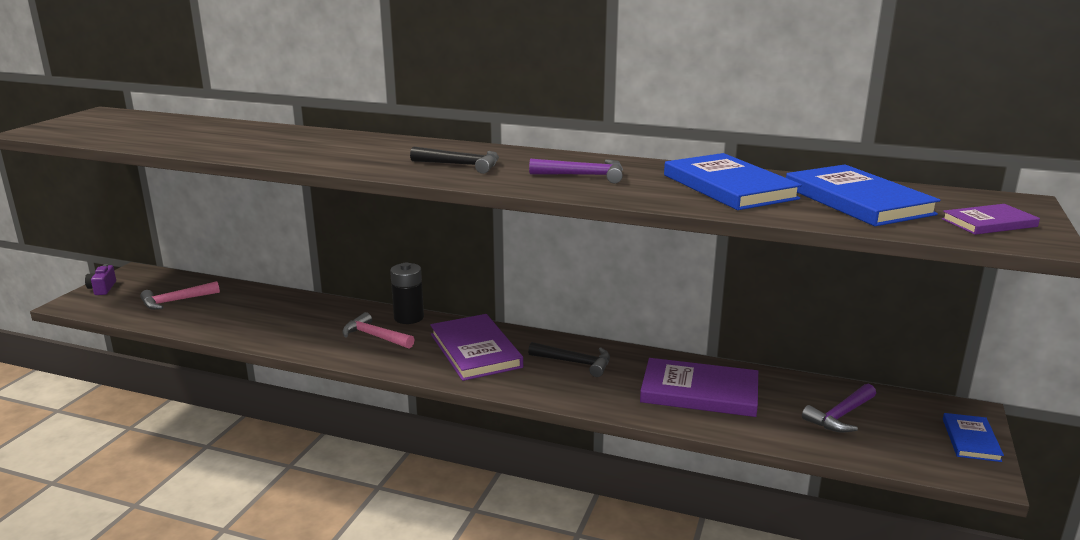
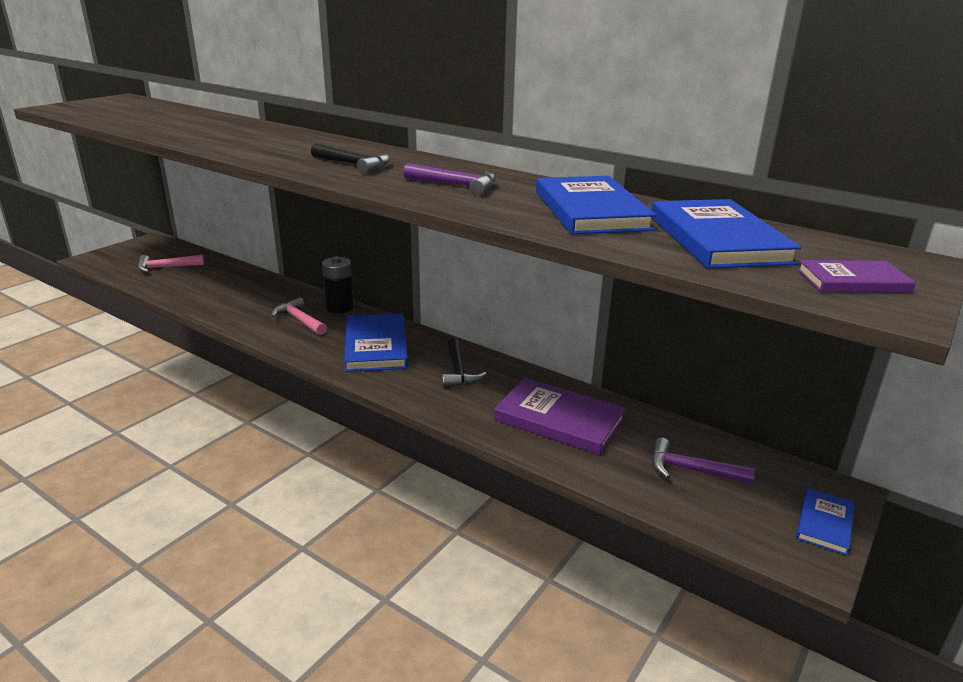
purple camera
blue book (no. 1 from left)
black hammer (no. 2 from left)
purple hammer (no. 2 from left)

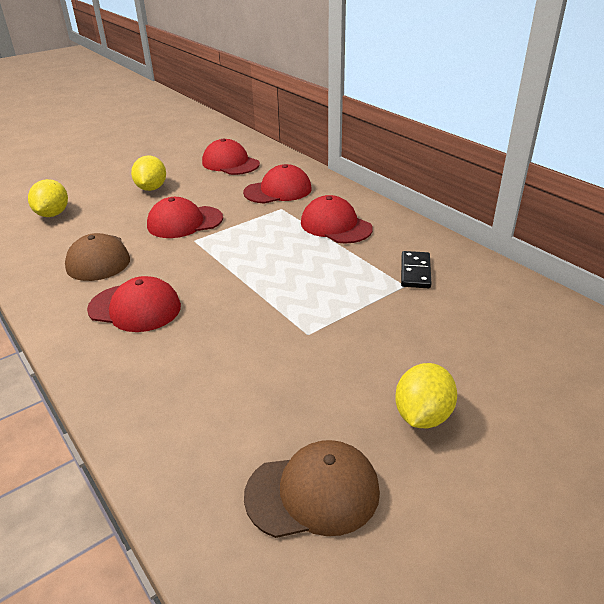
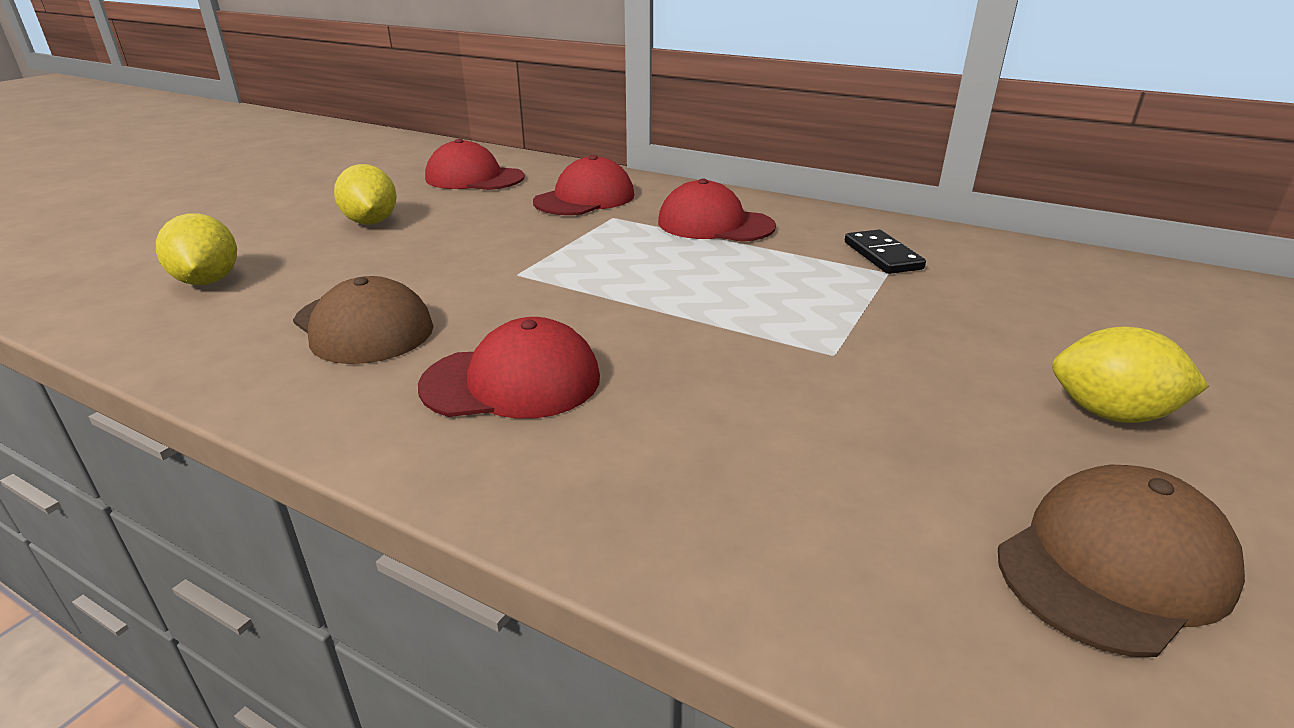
red cap (no. 2 from left in the first image)
yellow lemon (no. 3 from left)

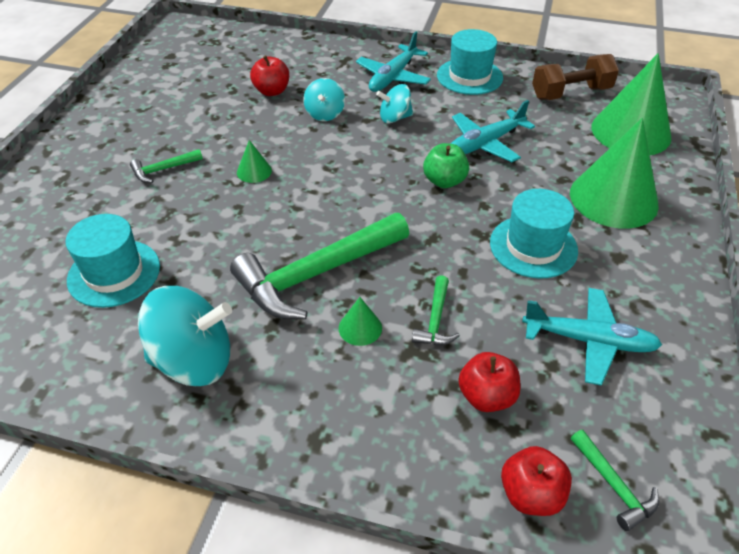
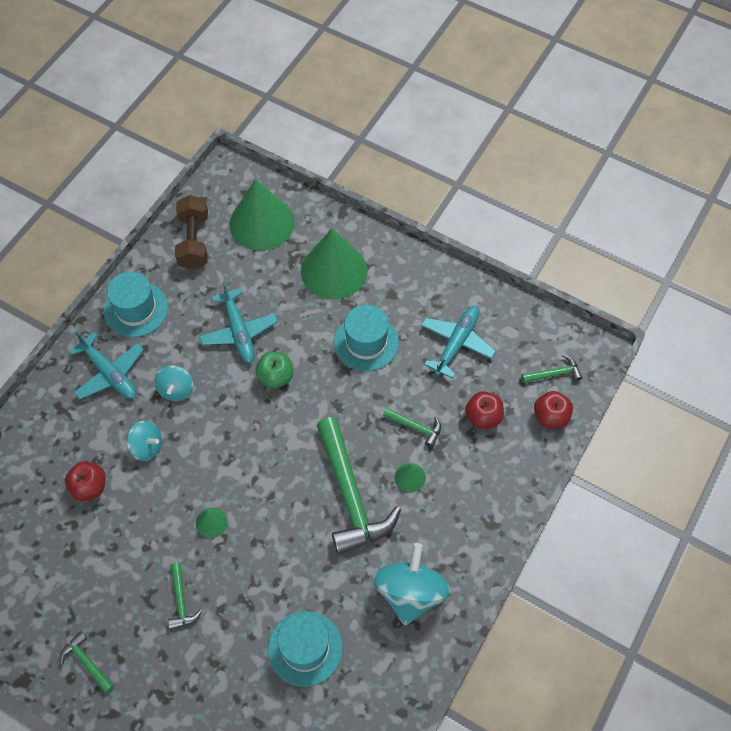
green hammer (no. 1 from left)

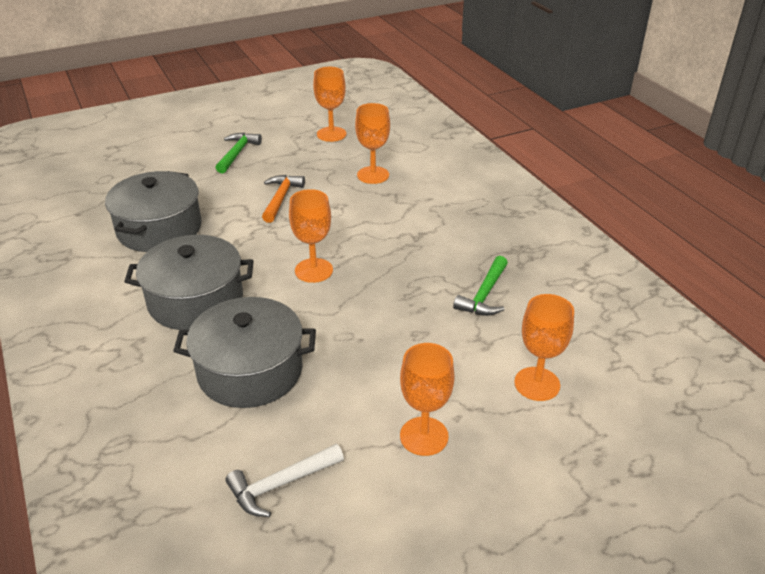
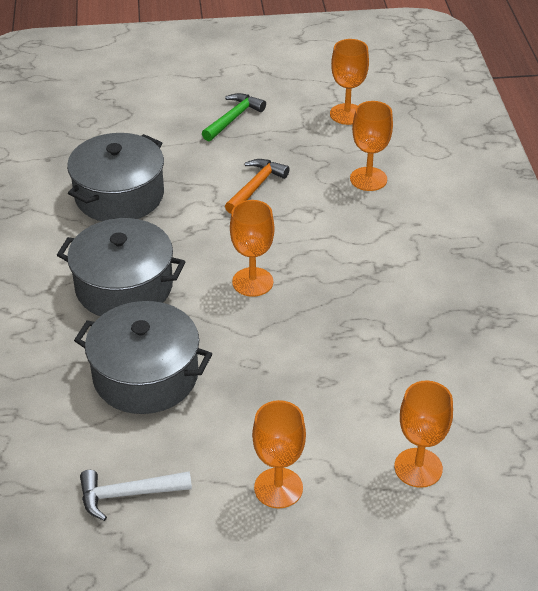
green hammer (no. 2 from left in the first image)

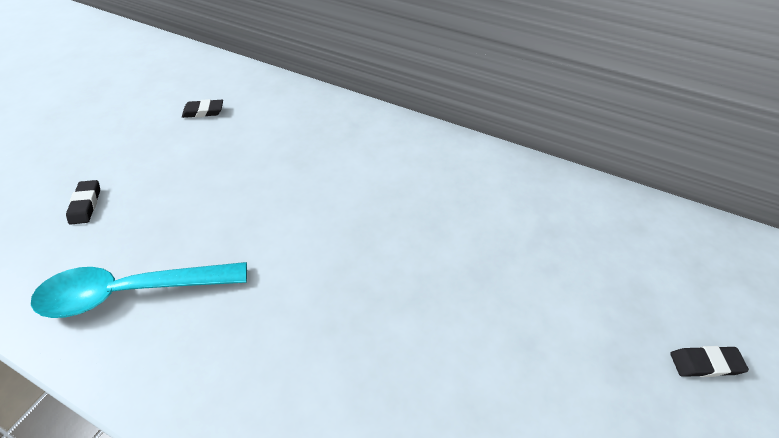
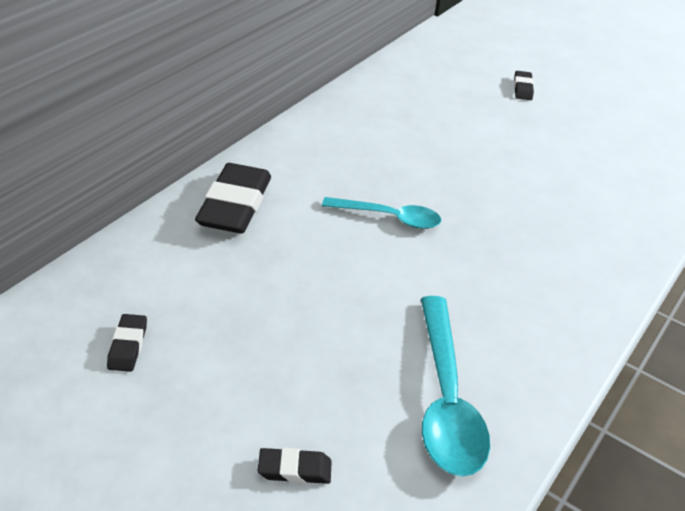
black eraser (no. 2 from left)
turquoise spoon (no. 1 from left)

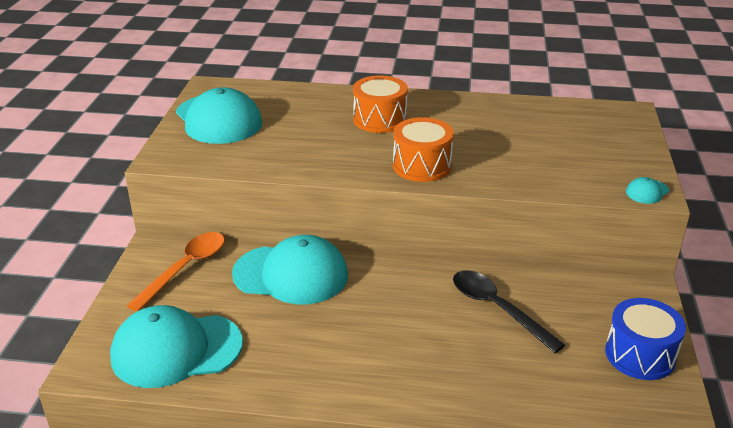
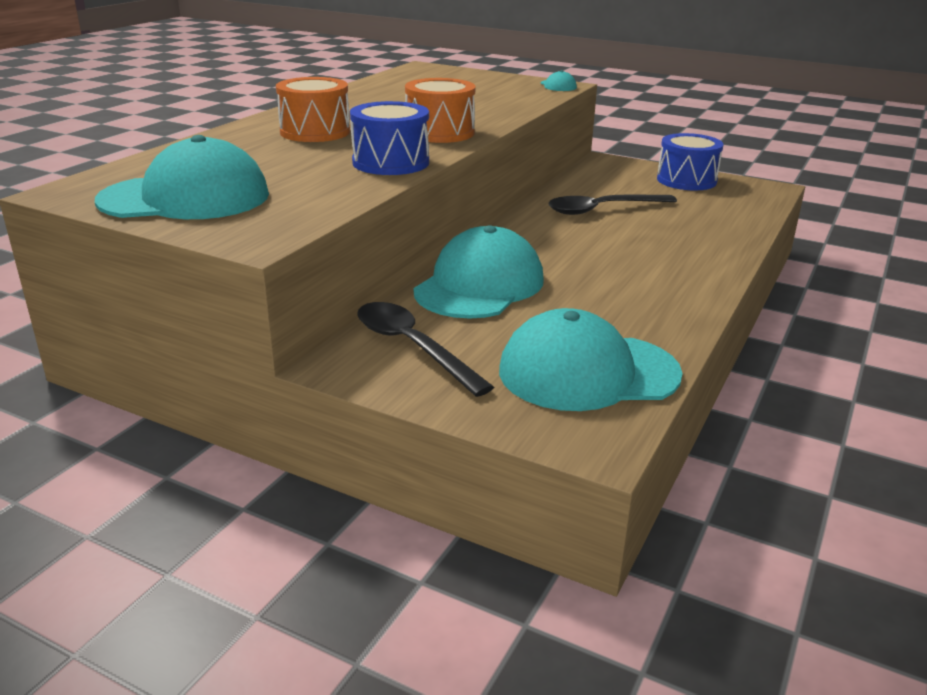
blue drum (no. 1 from left)
black spoon (no. 1 from left)
turquoise cap (no. 4 from left)

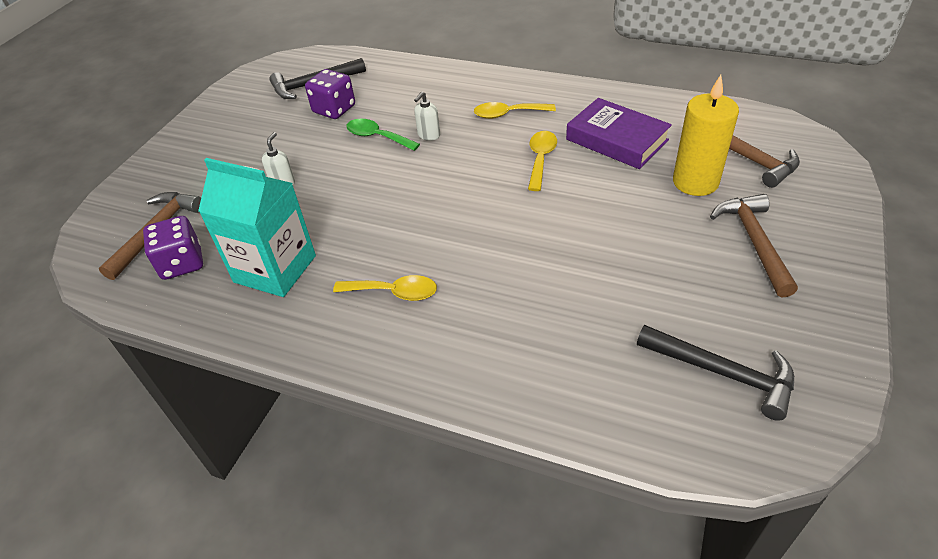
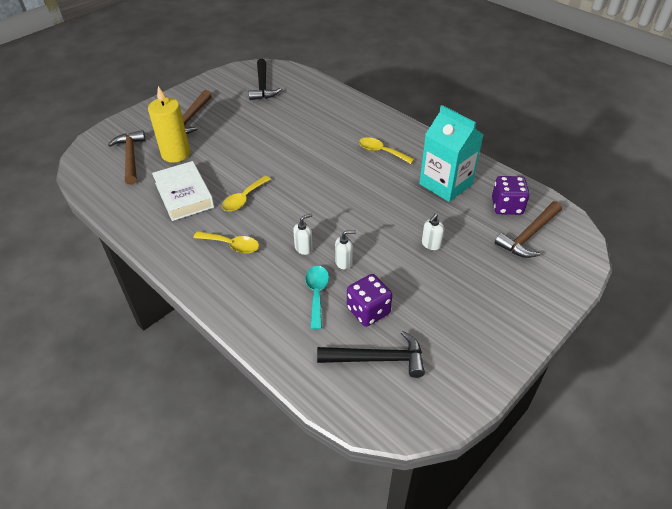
turquoise spoon
white soap dispenser (no. 2 from left)
white book
black hammer (no. 1 from left)

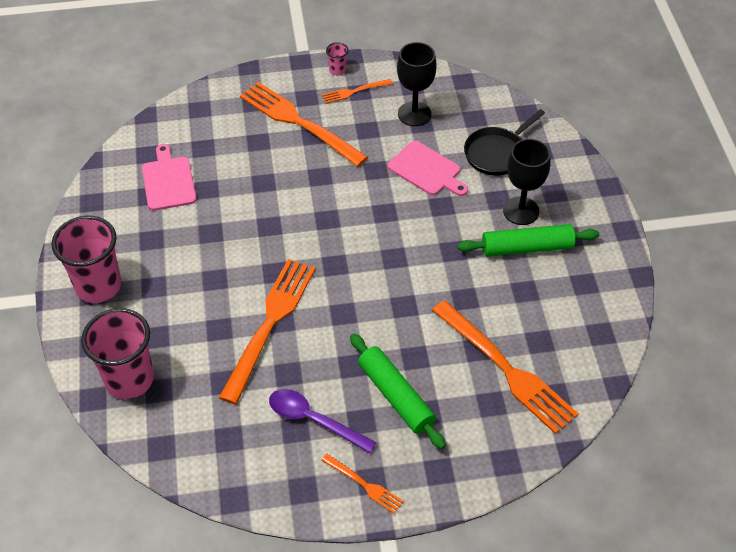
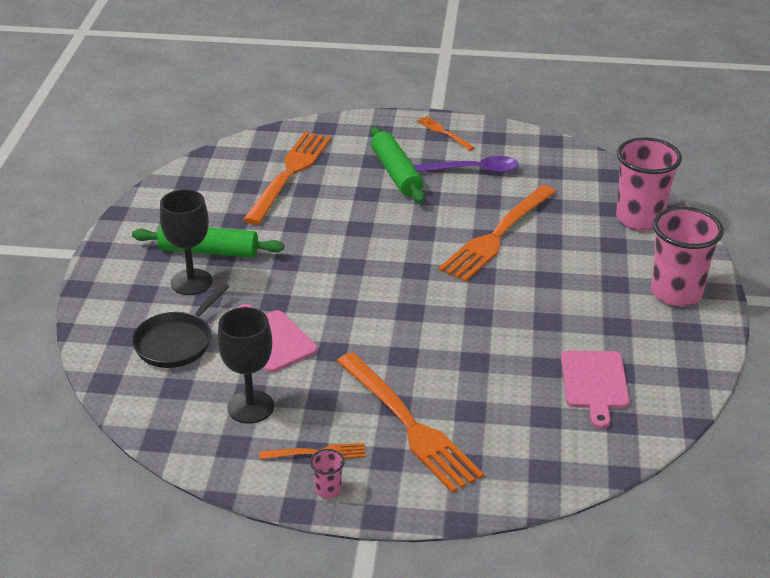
purple spoon
orange fork (no. 1 from left)
black pan

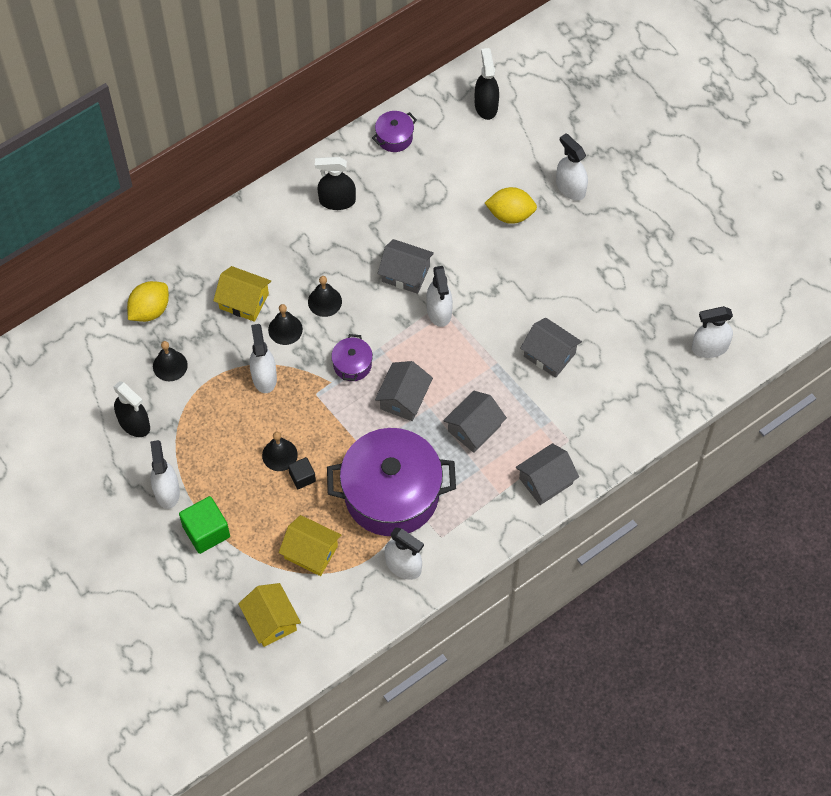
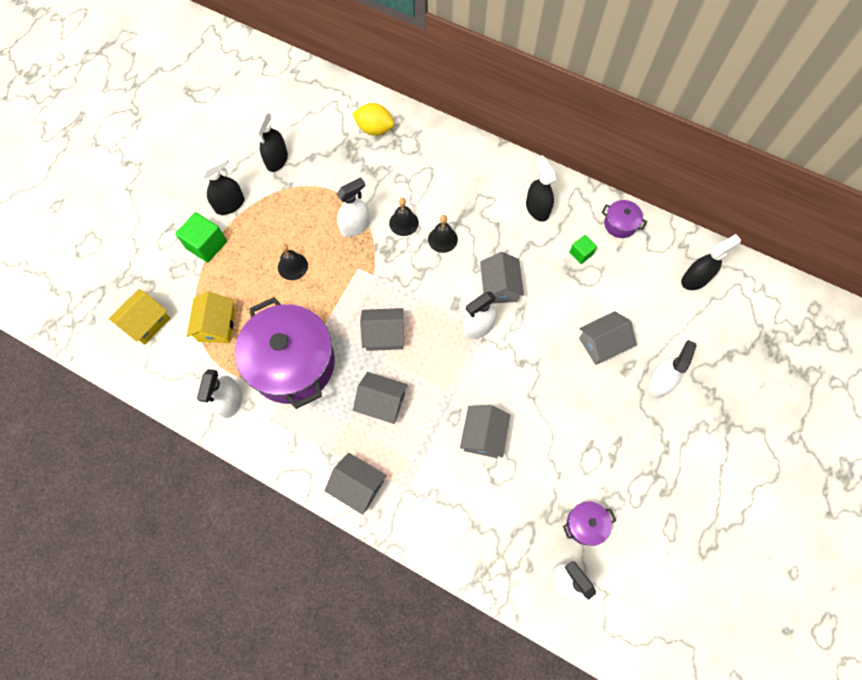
black bell (no. 1 from left in the first image)
yellow house (no. 1 from left in the first image)
black cube
green cube (no. 2 from left)
purple pot (no. 2 from left)
grey house (no. 6 from left)
black spray bottle (no. 1 from left)

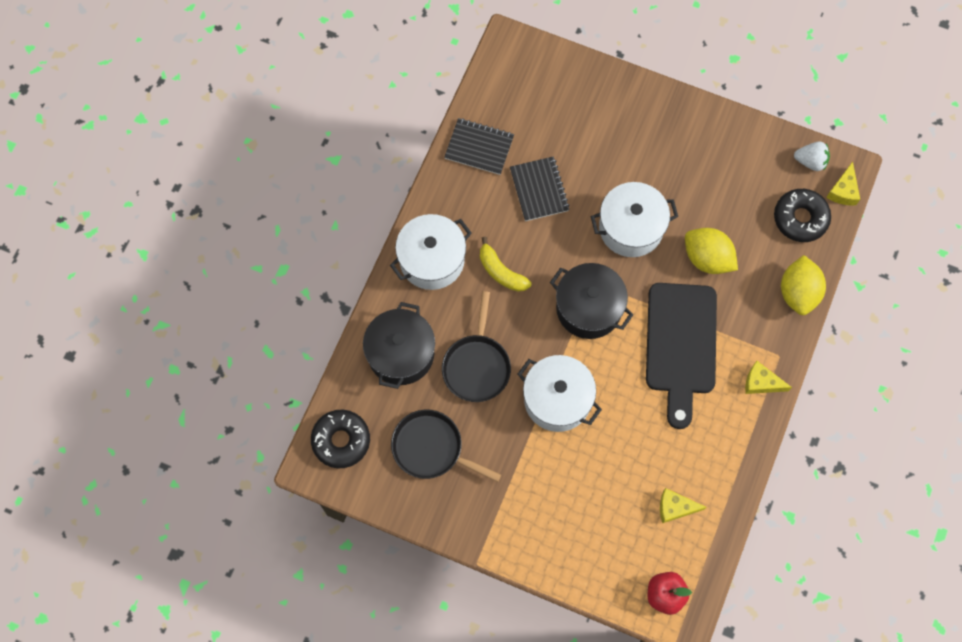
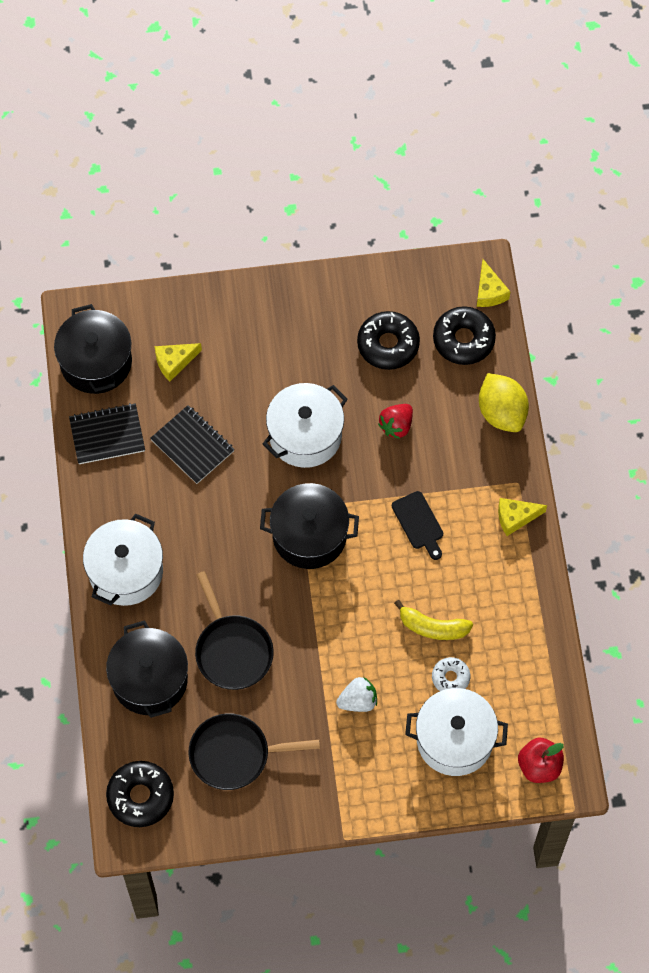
black pot (no. 1 from left)
black donut (no. 2 from left)
white donut
yellow banana
white pot (no. 3 from left)
yellow cheese (no. 1 from left)
white strawberry
red strawberry
black cutting board

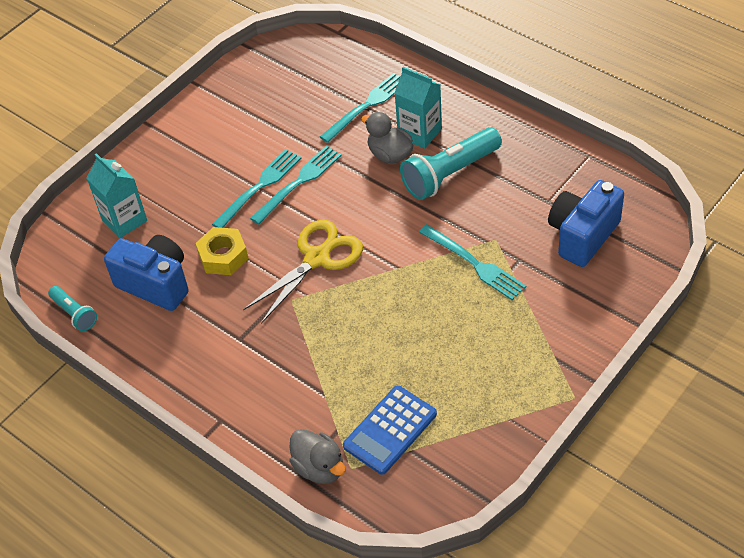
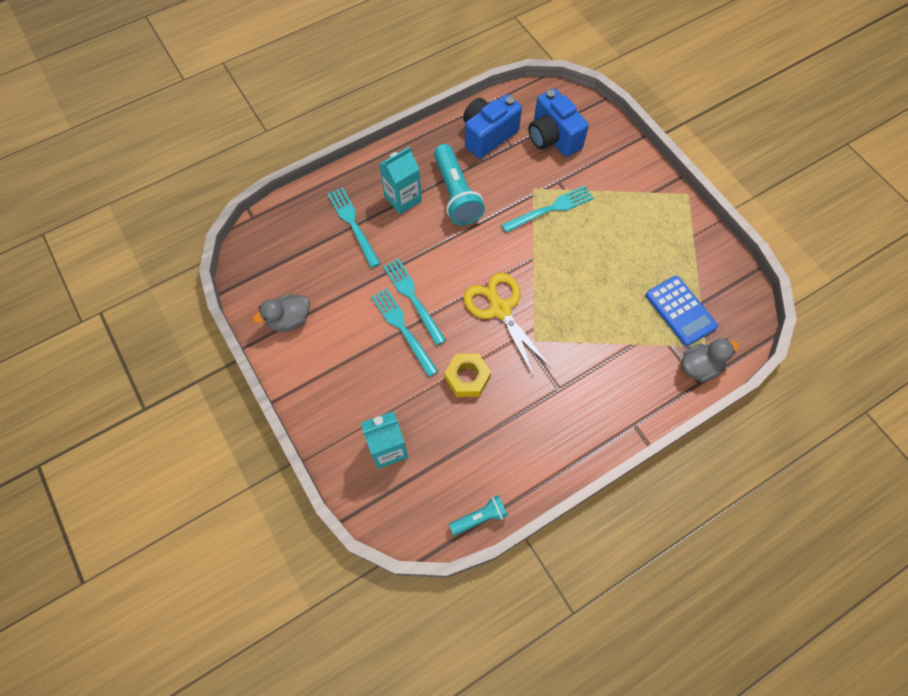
blue camera (no. 1 from left)
grey duck (no. 1 from left)

